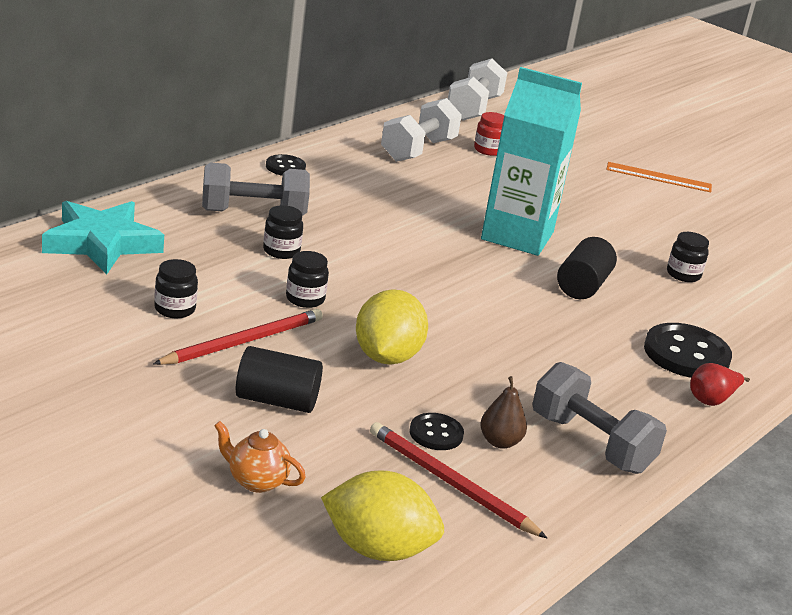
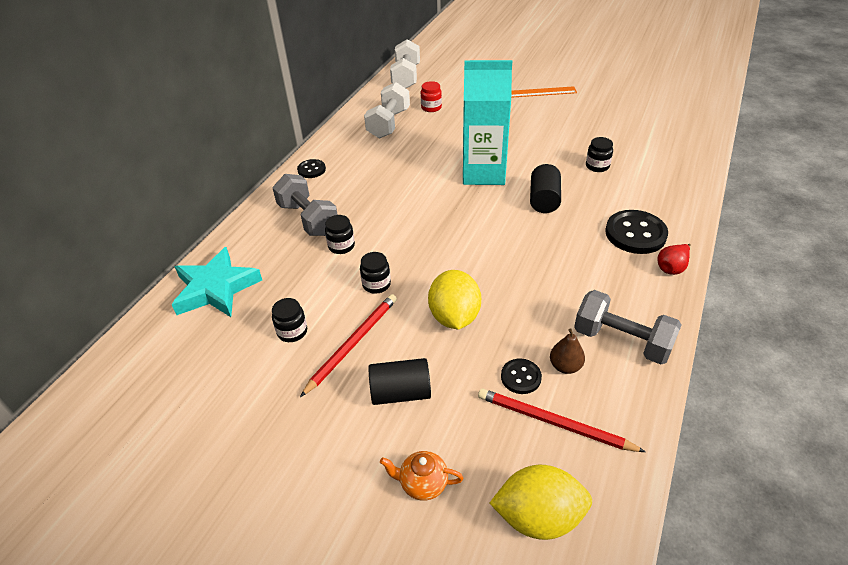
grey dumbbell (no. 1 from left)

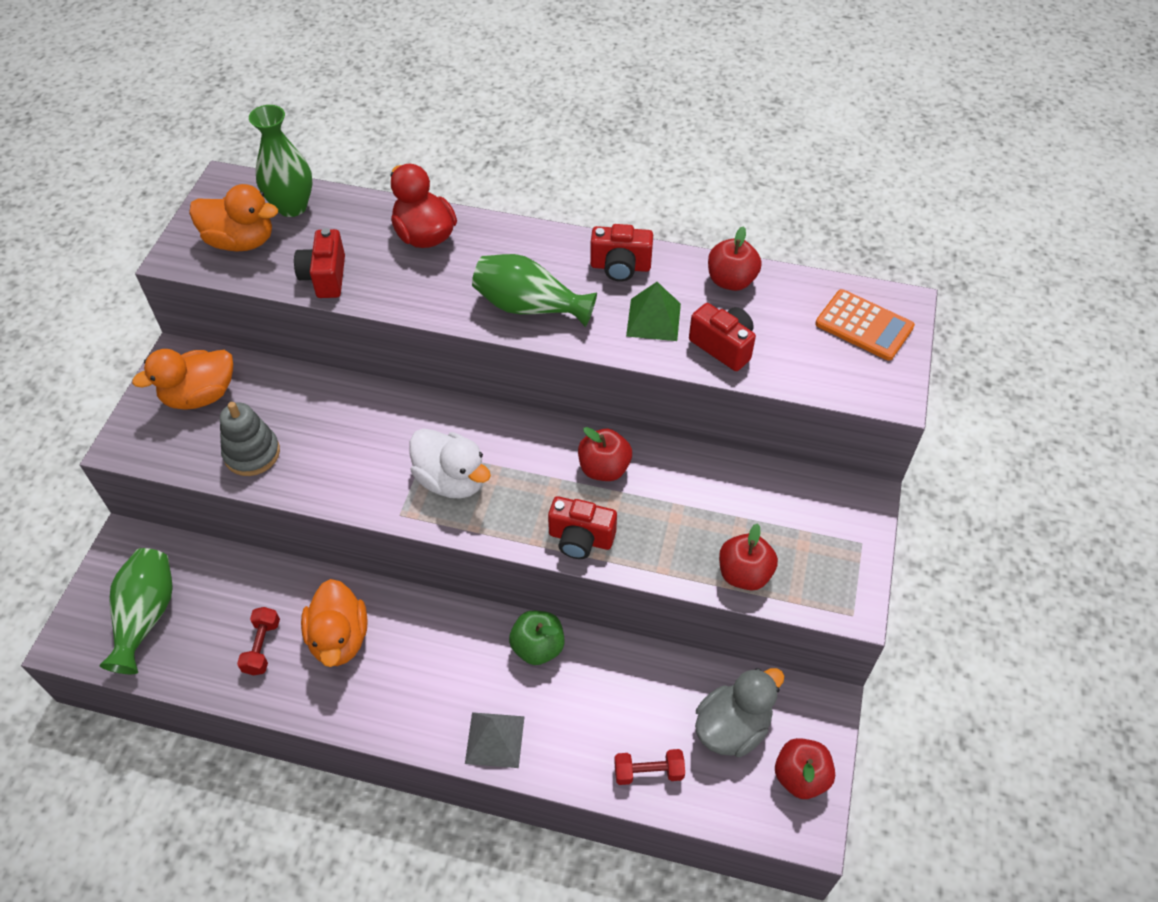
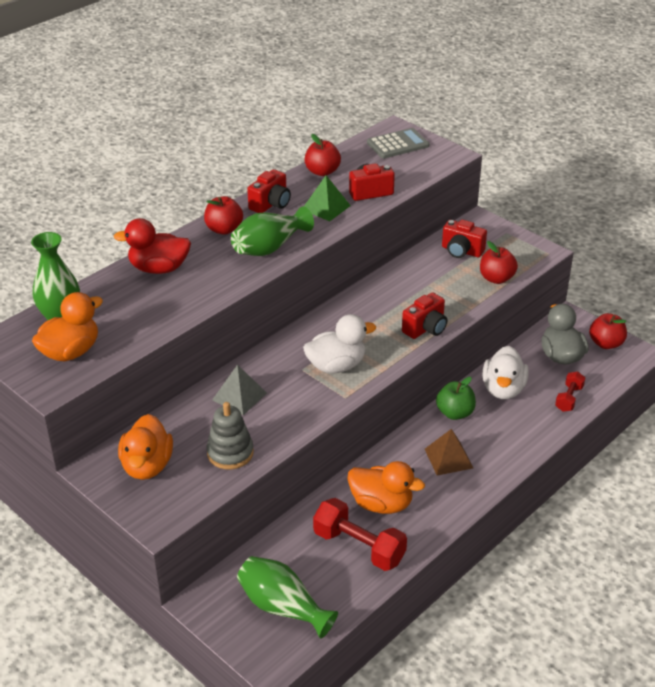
brown pyramid
white duck (no. 2 from left)
red camera (no. 4 from left)
grey pyramid
red apple (no. 1 from left)
grey calculator
red dumbbell (no. 1 from left)

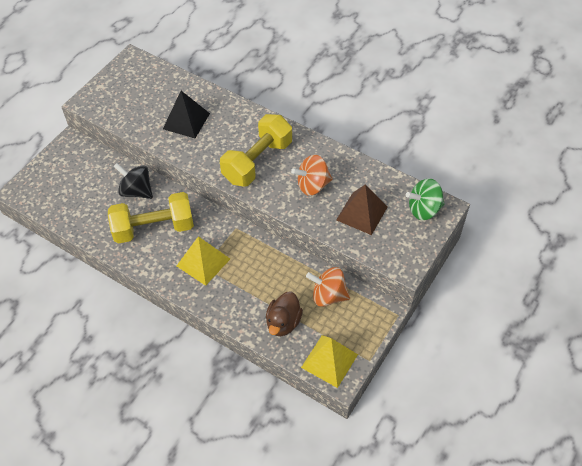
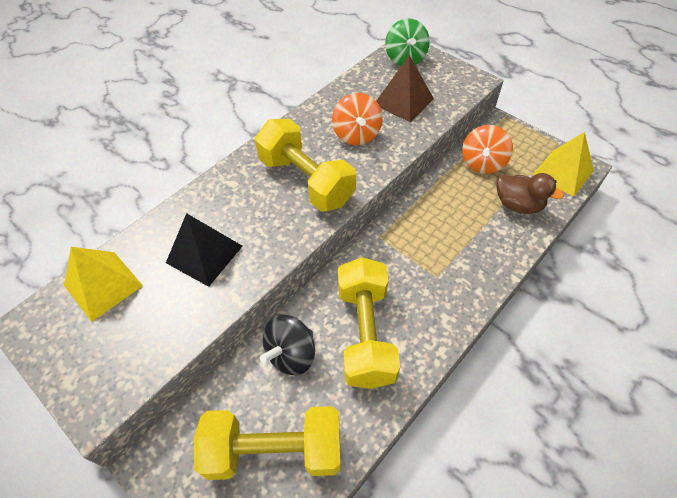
yellow dumbbell (no. 1 from left)
yellow pyramid (no. 1 from left)

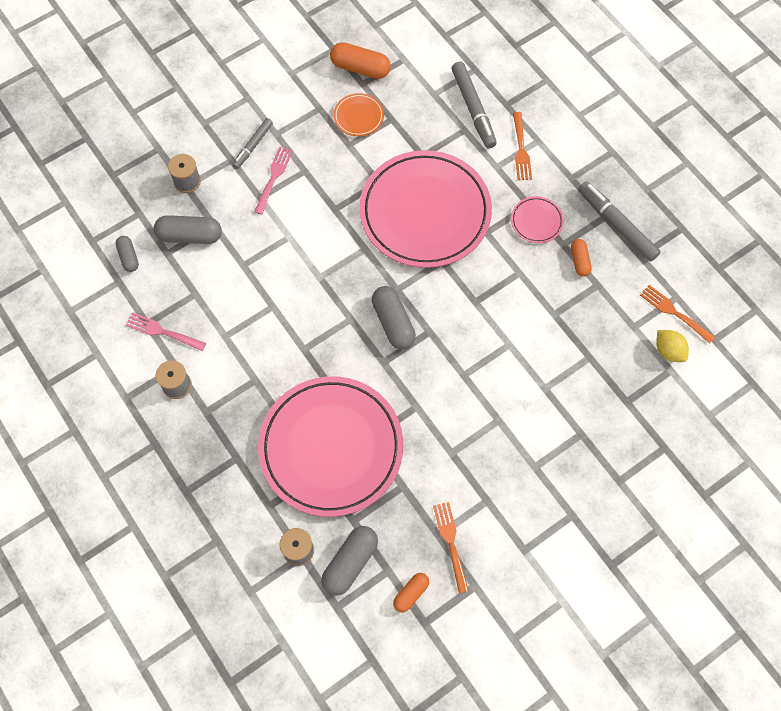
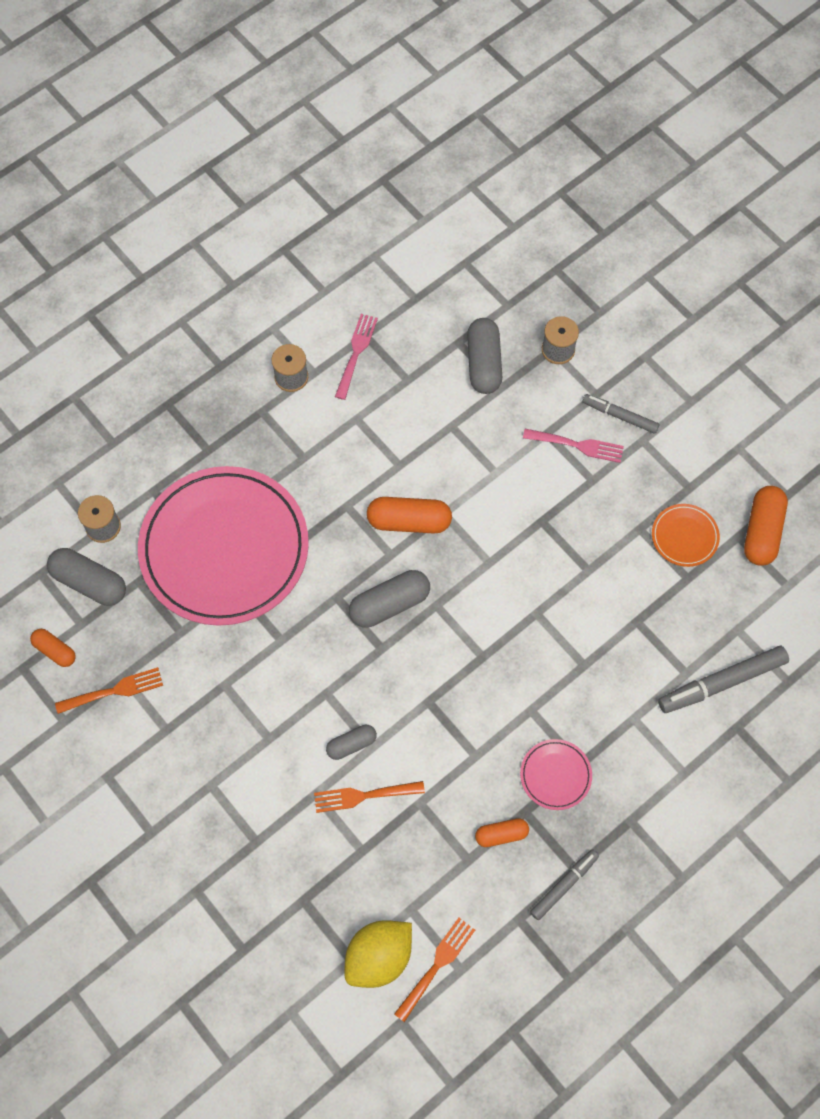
pink plate (no. 2 from left in the first image)
orange capsule (no. 2 from left)
grey capsule (no. 2 from left)
orange fork (no. 2 from left)
grey marker (no. 1 from left)
yellow lemon

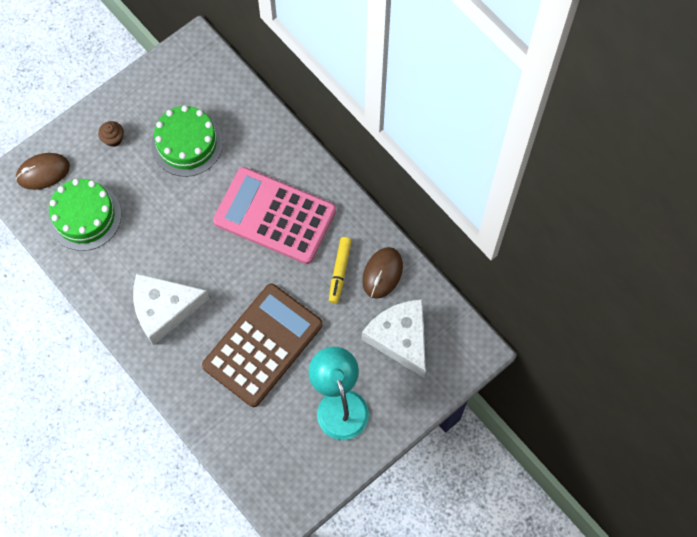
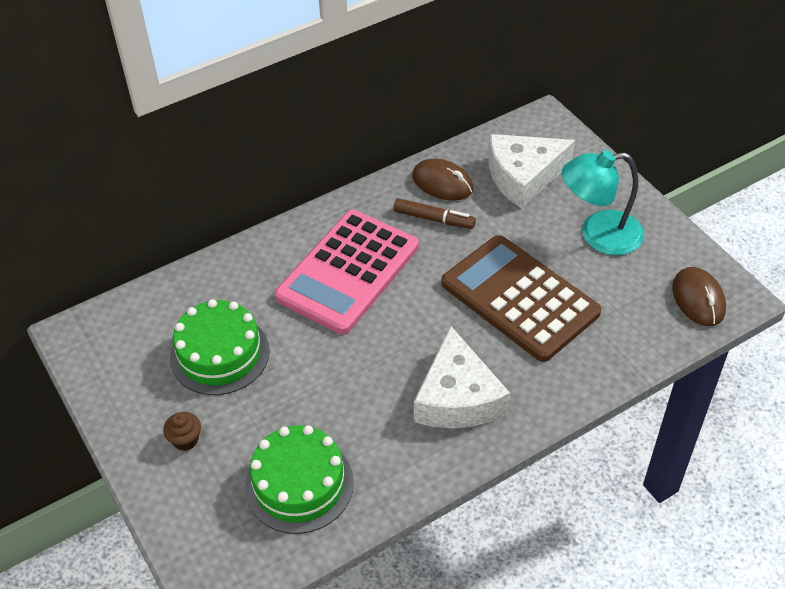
brown mouse (no. 2 from left)
brown marker

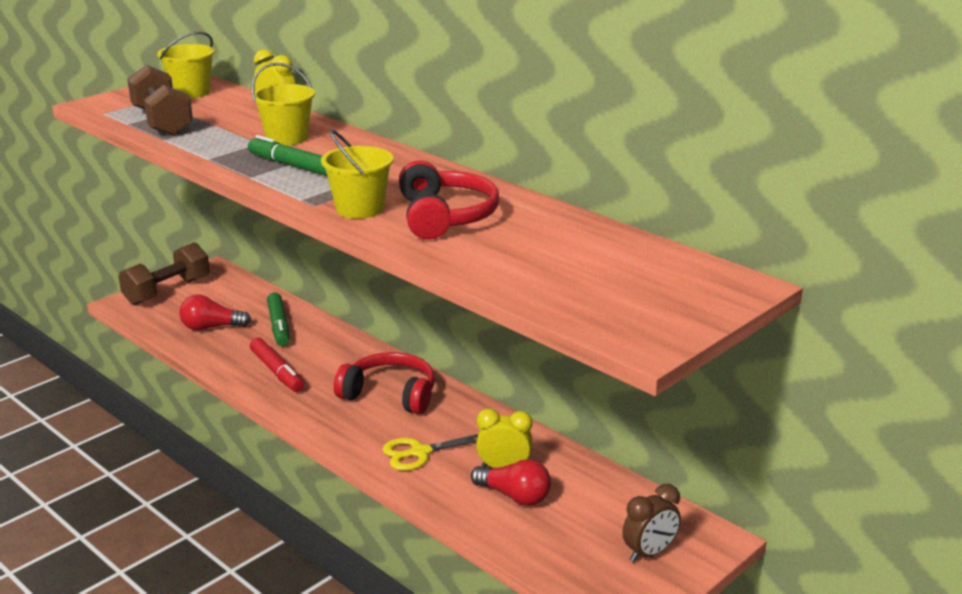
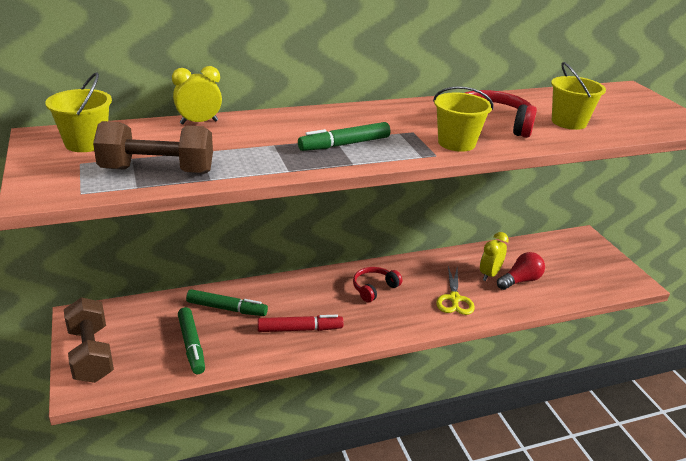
brown clock
yellow bucket (no. 3 from left)
green marker (no. 1 from left)
red headphones (no. 1 from left)

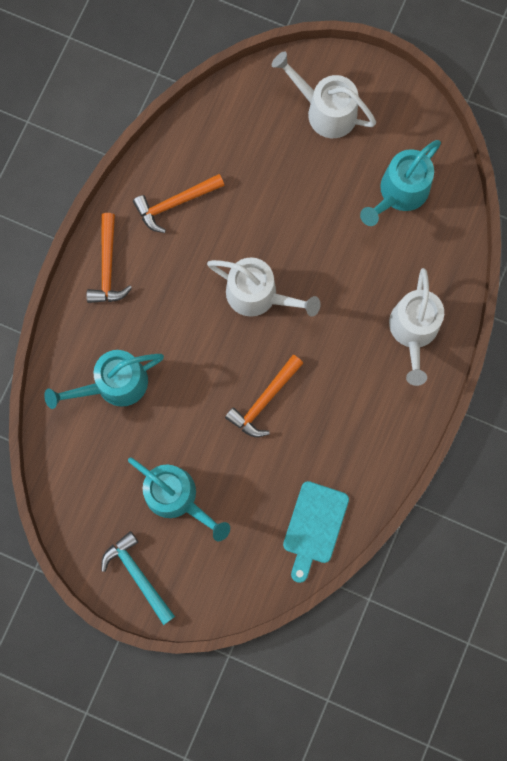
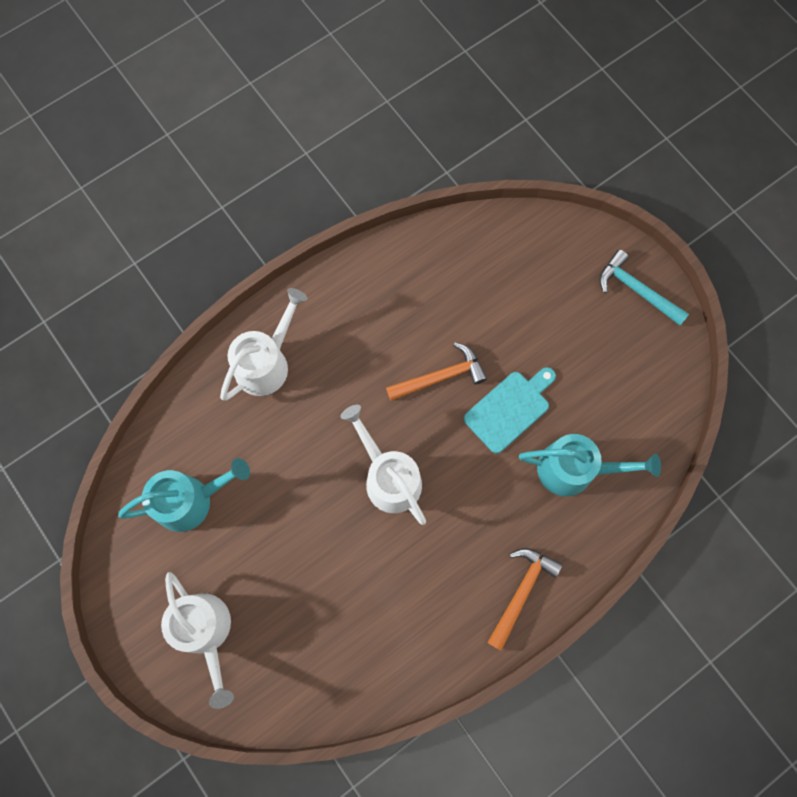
turquoise watering can (no. 2 from left in the first image)
orange hammer (no. 2 from left in the first image)
turquoise cutting board
turquoise hammer

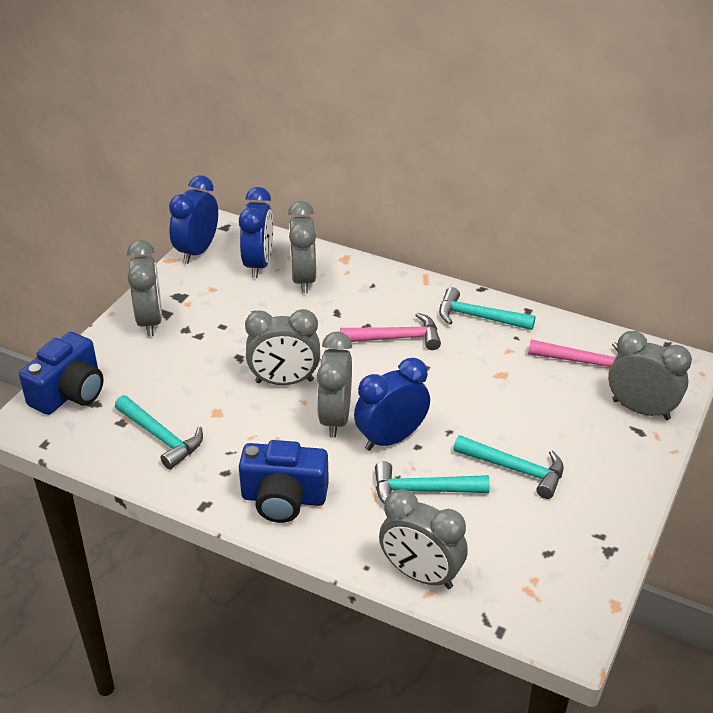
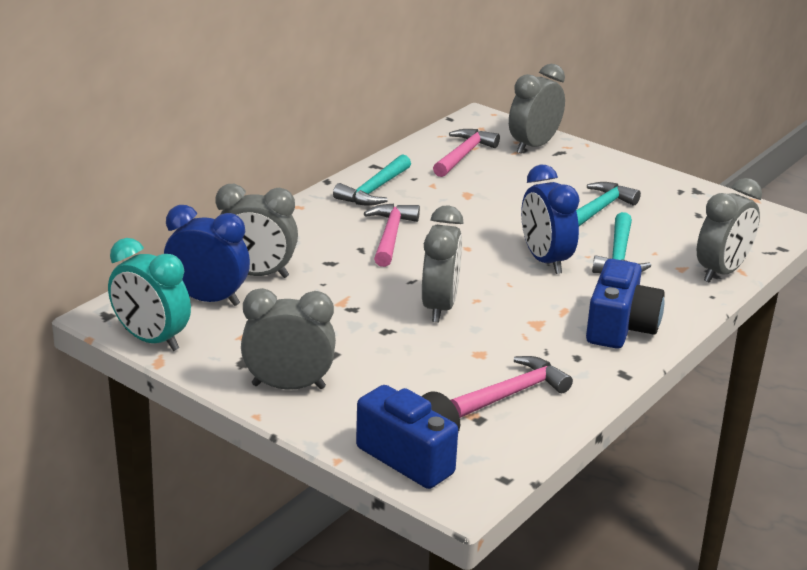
grey clock (no. 4 from left in the first image)
pink hammer (no. 3 from left)
turquoise clock

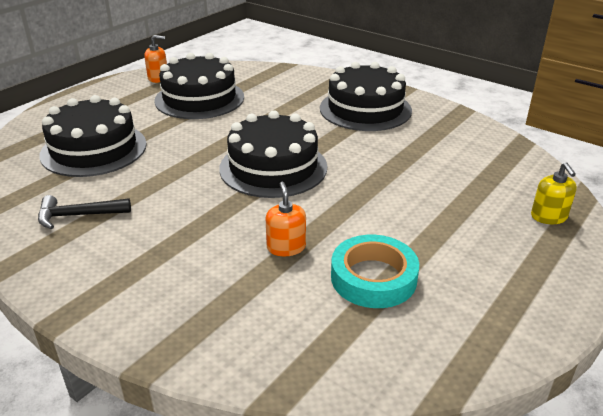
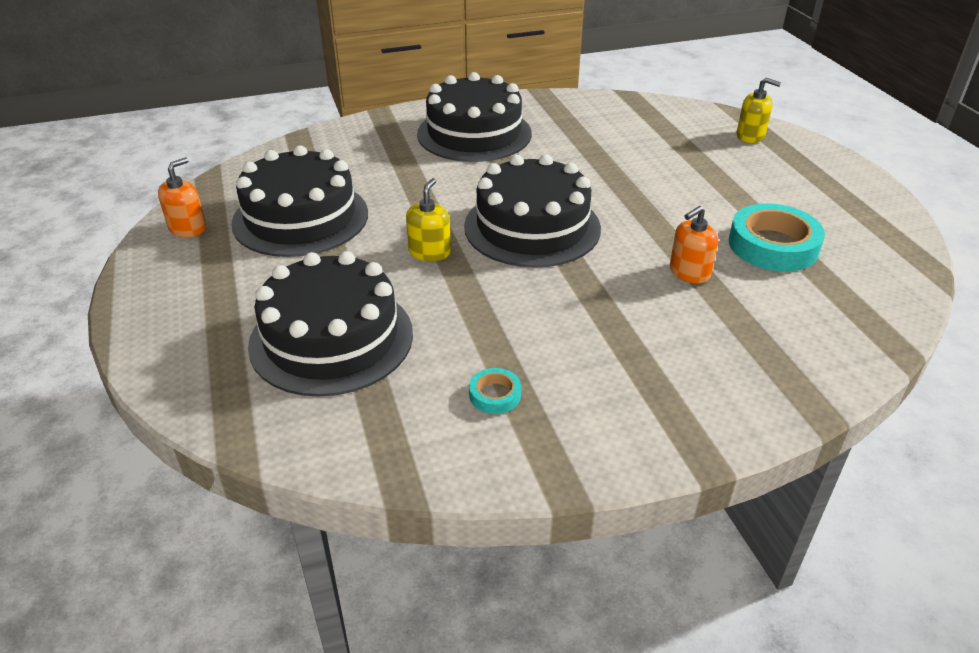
yellow soap dispenser (no. 1 from left)
turquoise tape (no. 1 from left)
orange soap dispenser (no. 2 from left)

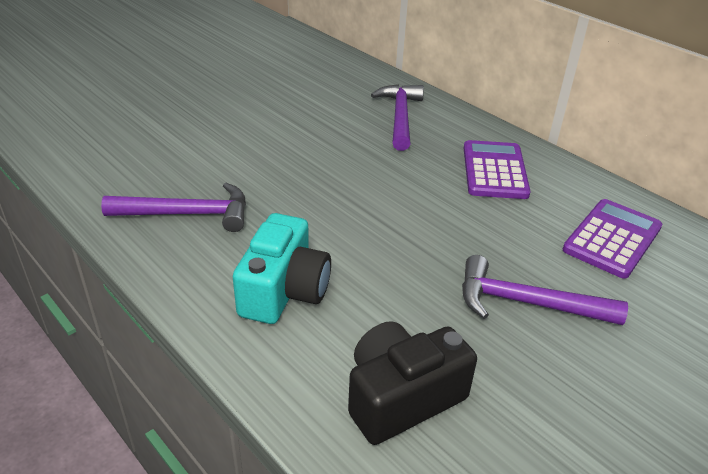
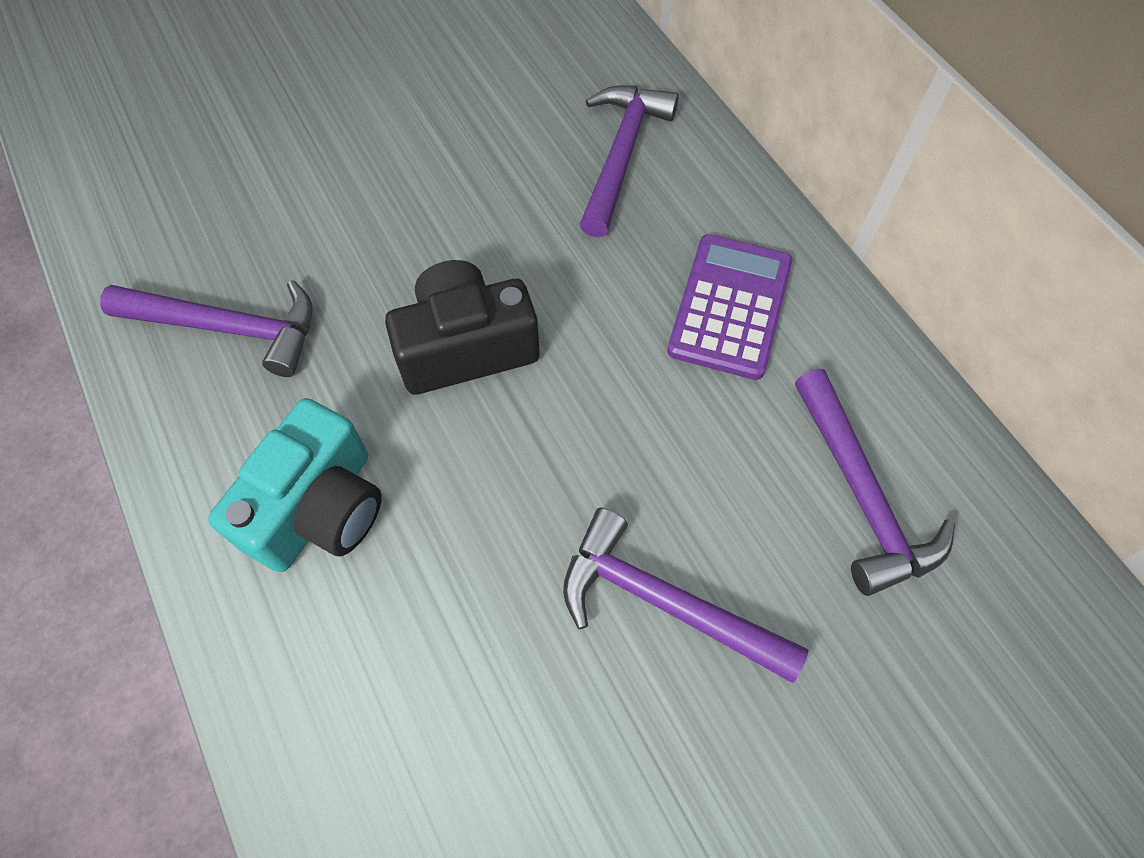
black camera
purple hammer (no. 4 from left)

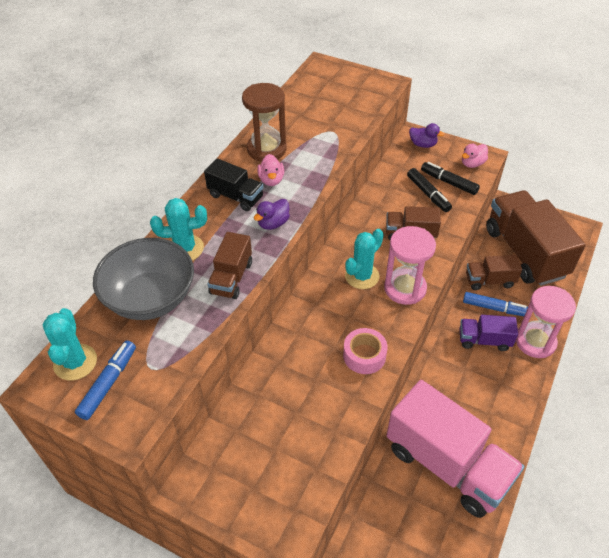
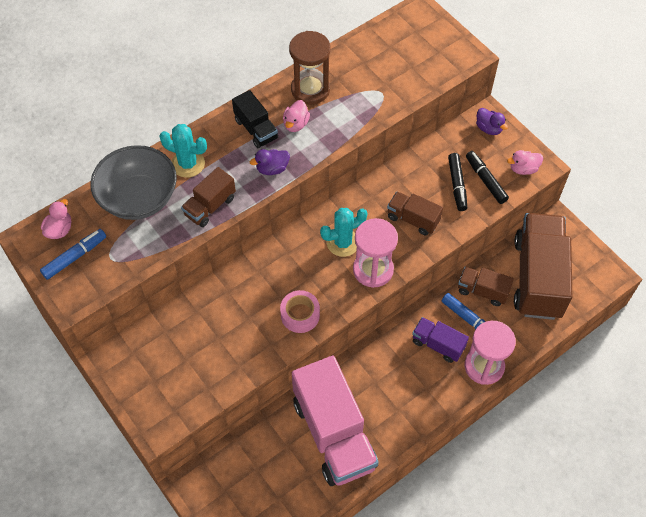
pink duck (no. 1 from left)

